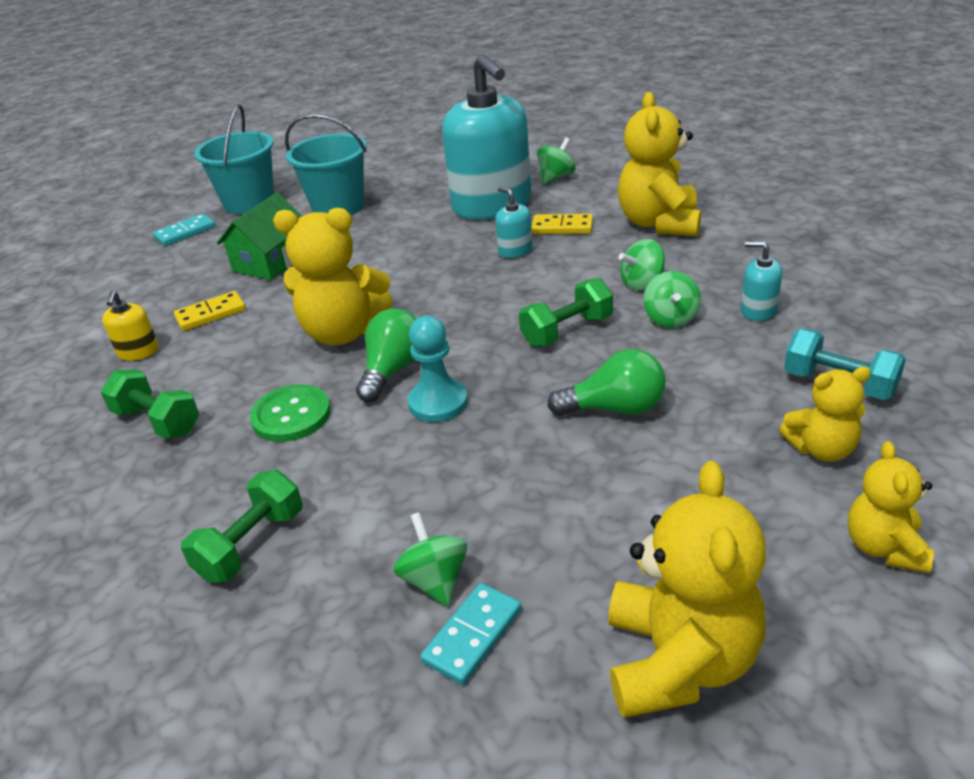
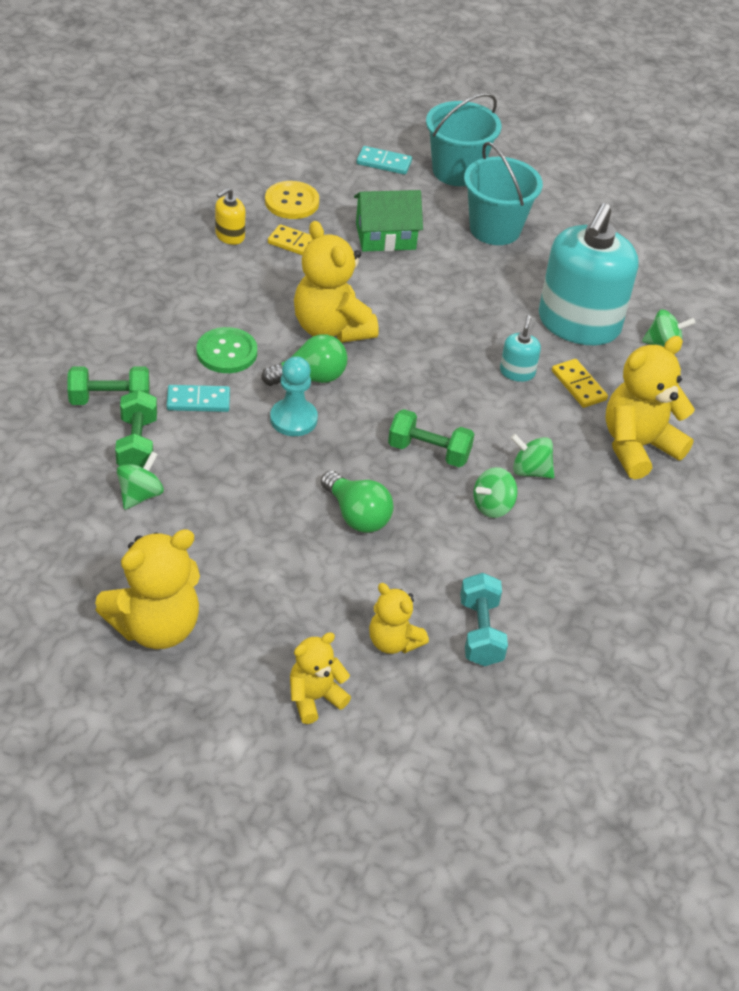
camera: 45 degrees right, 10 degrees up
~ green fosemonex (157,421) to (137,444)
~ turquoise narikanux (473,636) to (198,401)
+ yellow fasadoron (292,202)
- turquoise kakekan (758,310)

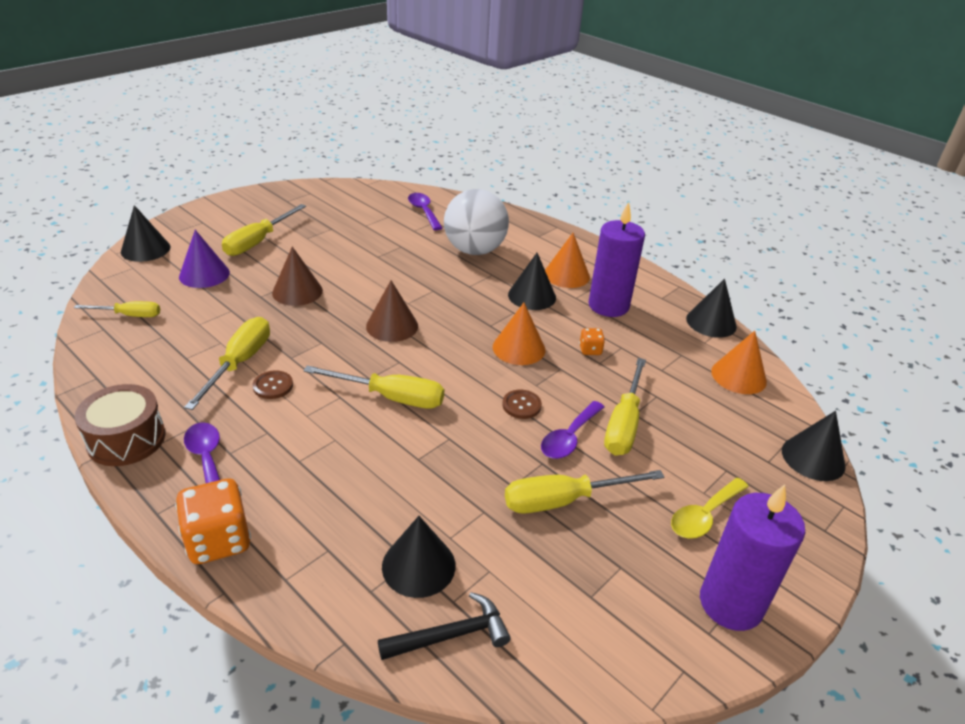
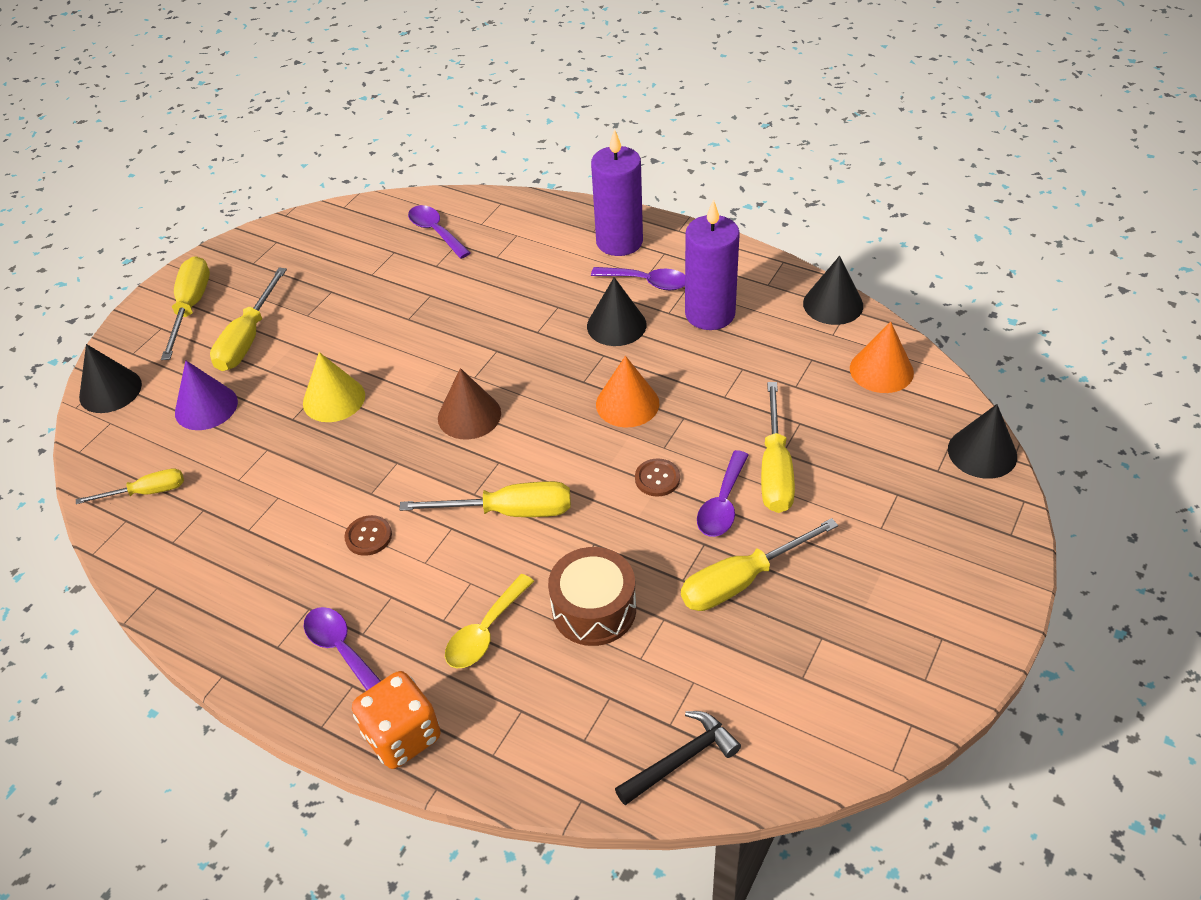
camera: 10 degrees left, 10 degrees up
~ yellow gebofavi (239,363) to (191,307)
~ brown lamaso (297,291) to yellow lamaso (334,399)
~ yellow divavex (704,515) to (485,631)
~ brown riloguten (126,439) to (594,609)
~ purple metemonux (730,603) to (619,242)
~ orange lamaso (566,275) to purple divavex (646,282)
- black lamaso (418,565)
- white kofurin (474,250)
- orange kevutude (590,350)

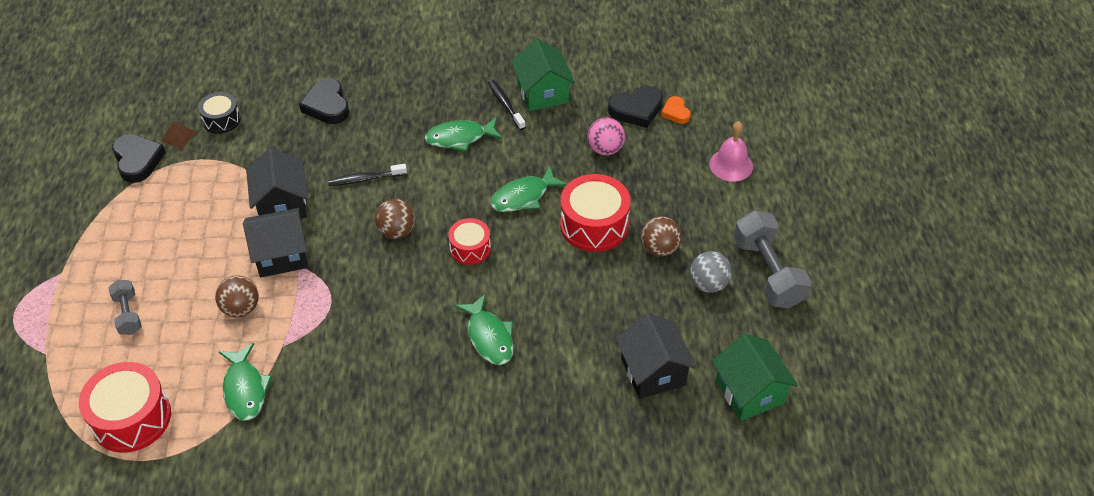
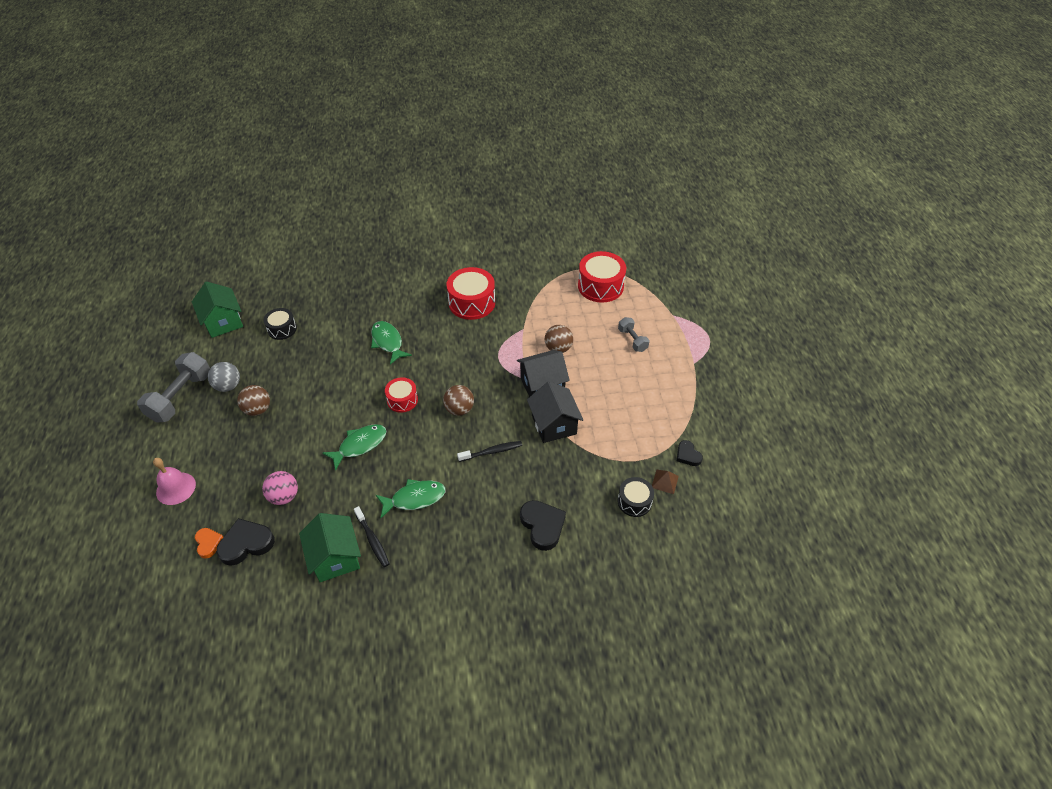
camera: 175 degrees right, 0 degrees up
~ grey fosemonex (767,273) = (181,397) 45 degrees clockwise
~ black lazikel (653,372) to black riloguten (282,329)
~ red riloguten (594,225) to (472,302)
~ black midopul (137,160) = (688,455) x0.59
- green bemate (245,389)

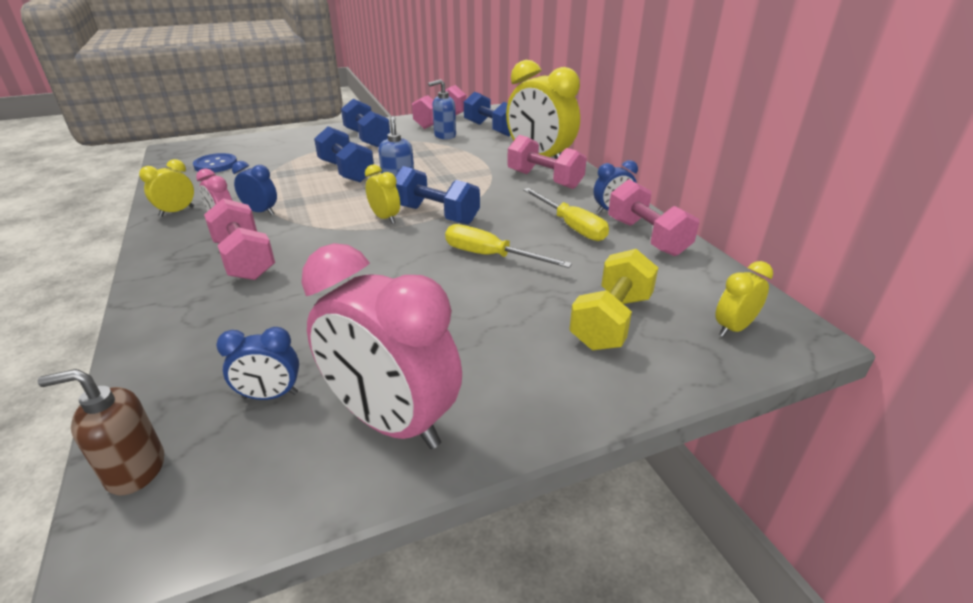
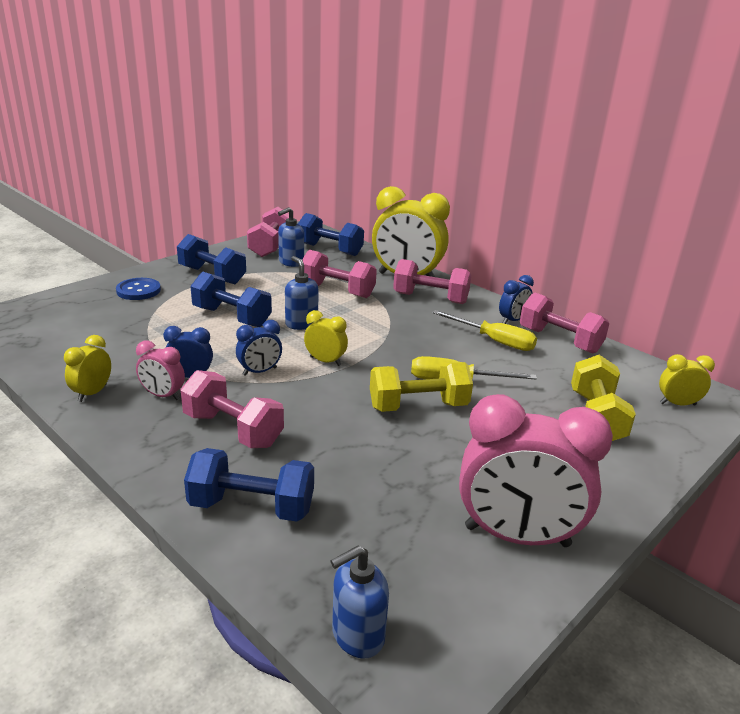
camera: 25 degrees left, 5 degrees down
~ blue fasadoron (216,165) to (138,290)
~ blue fosemonex (436,215) to (252,507)
~ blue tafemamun (270,395) to (259,371)
+ pink fosemonex (337,290)
~ brown kakekan (135,470) to blue kakekan (357,635)
+ yellow fosemonex (418,406)
~ yellow tafemamun (733,328) = (677,404) 60 degrees clockwise

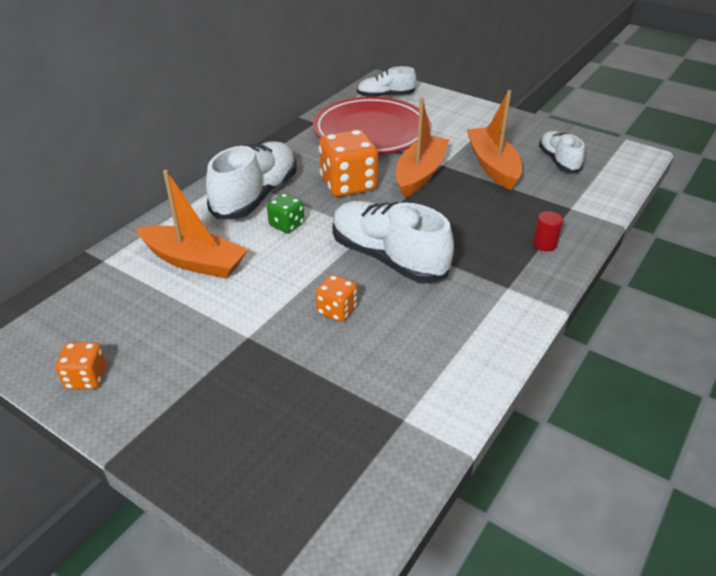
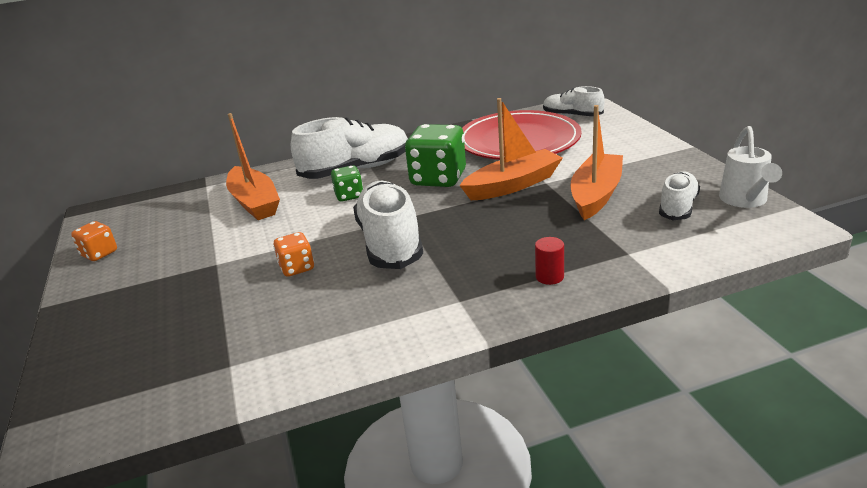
camera: 40 degrees right, 10 degrees down
~ orange kevutude (348,185) to green kevutude (438,178)
+ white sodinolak (745,201)

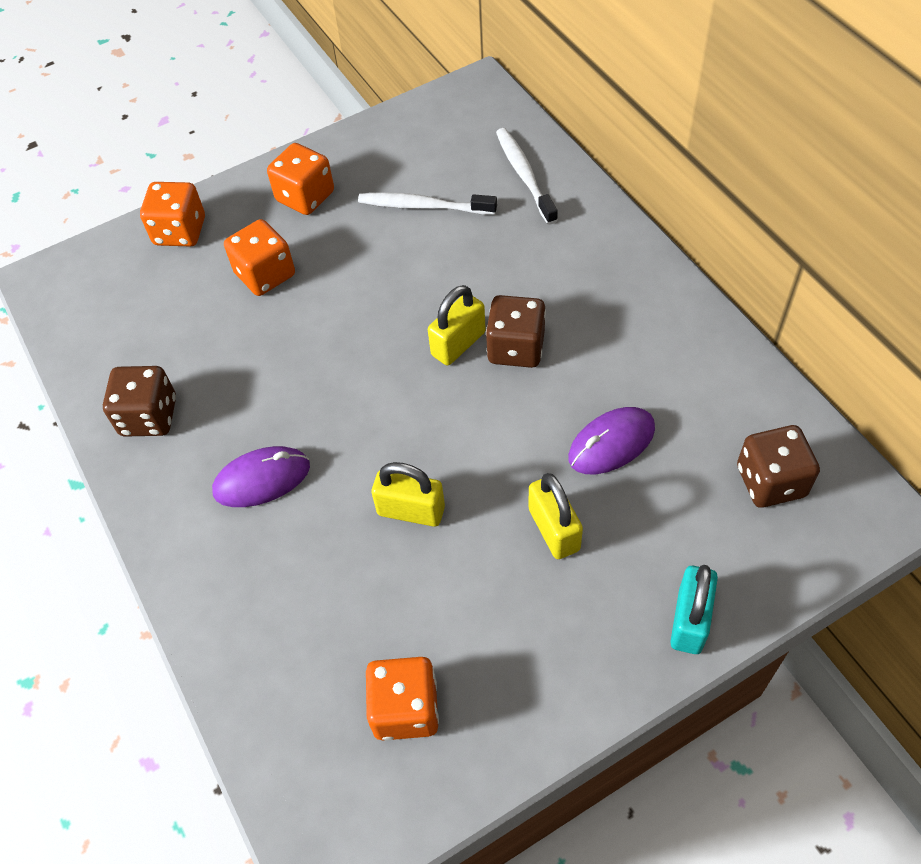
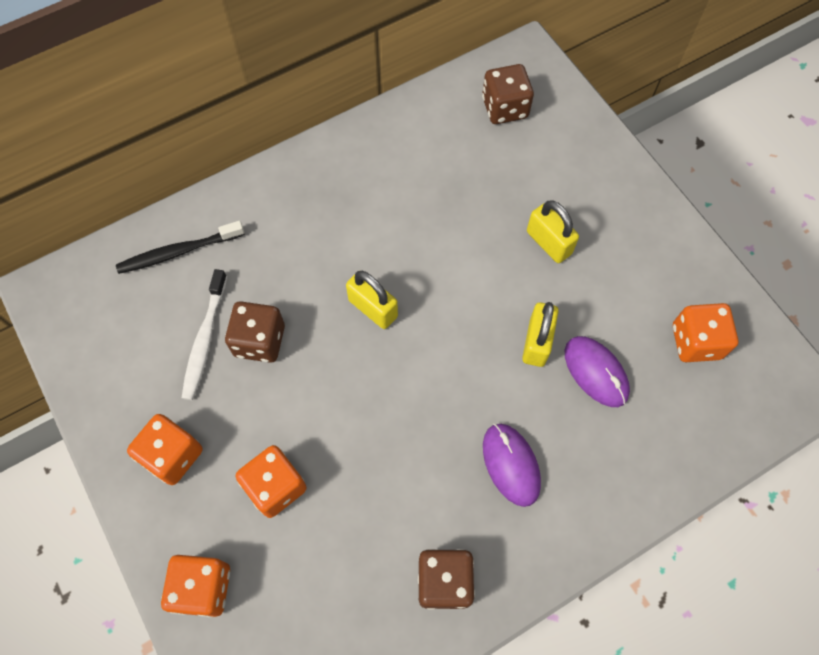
camera: 95 degrees left, 10 degrees up
~ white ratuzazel (524,175) to black ratuzazel (179,252)
~ brown kevutude (516,348) to (259,341)
~ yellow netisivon (554,529) = (548,243) 75 degrees clockwise
~ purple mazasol (611,443) to (596,372)
- turquoise netisivon (689,620)

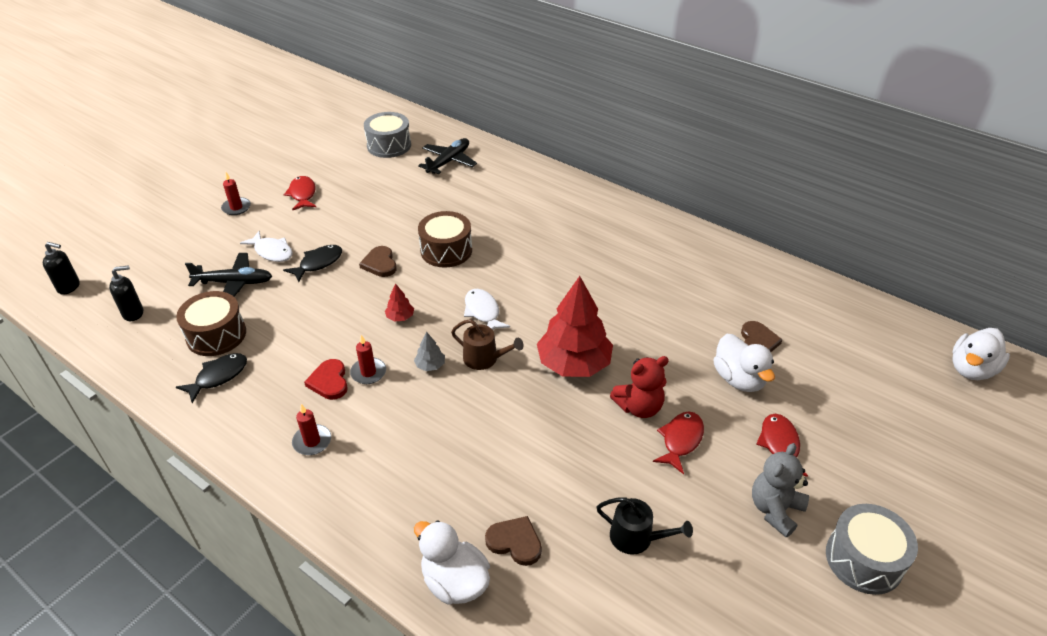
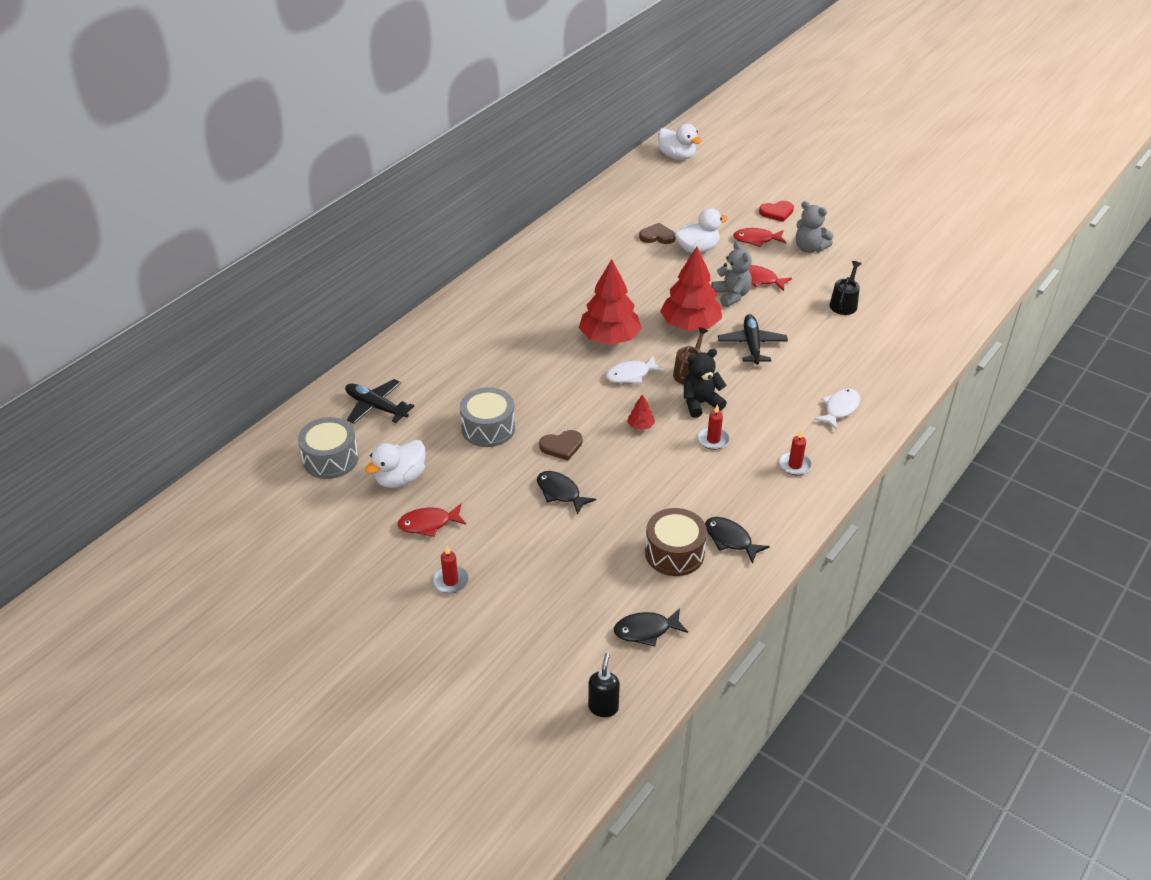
camera: 90 degrees left, 0 degrees up
~ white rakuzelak (454,581) to (400,478)
~ grey riloguten (864,559) to (488,428)
+ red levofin (609,338)
~ black kakekan (133,313) to black bemate (646,630)
~ grey levofin (430,365) to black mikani (700,403)
~ red mikani (639,407) to grey mikani (731,295)
~ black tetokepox (234,283) to (752,344)
~ red midopul (329,381) to (777,212)
~ white bemate (272,252) to (839,409)
- brown riloguten (446,250)
- brown midopul (515,542)

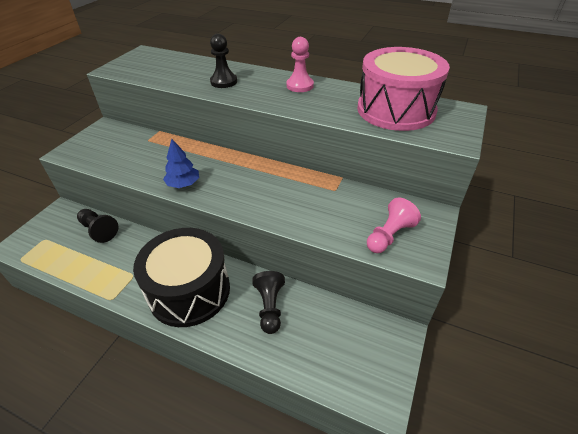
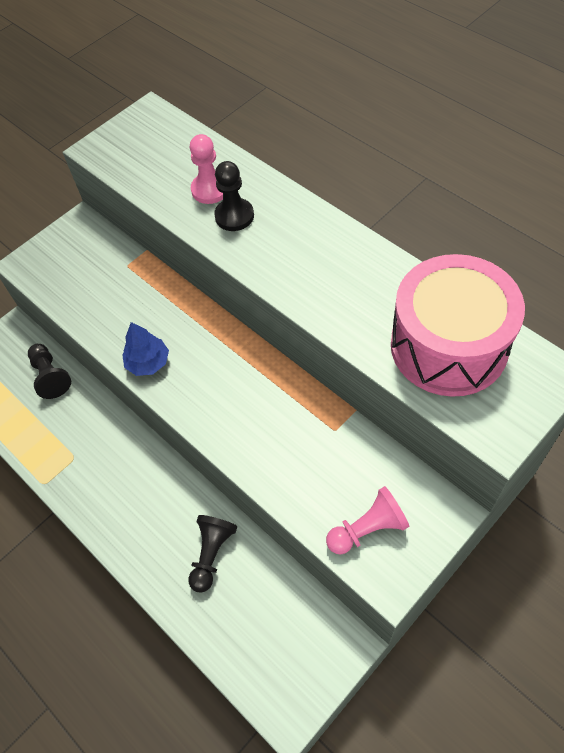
camera: 25 degrees right, 15 degrees up
~ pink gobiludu (300,86) to (210,189)
- black riloguten (189,291)

